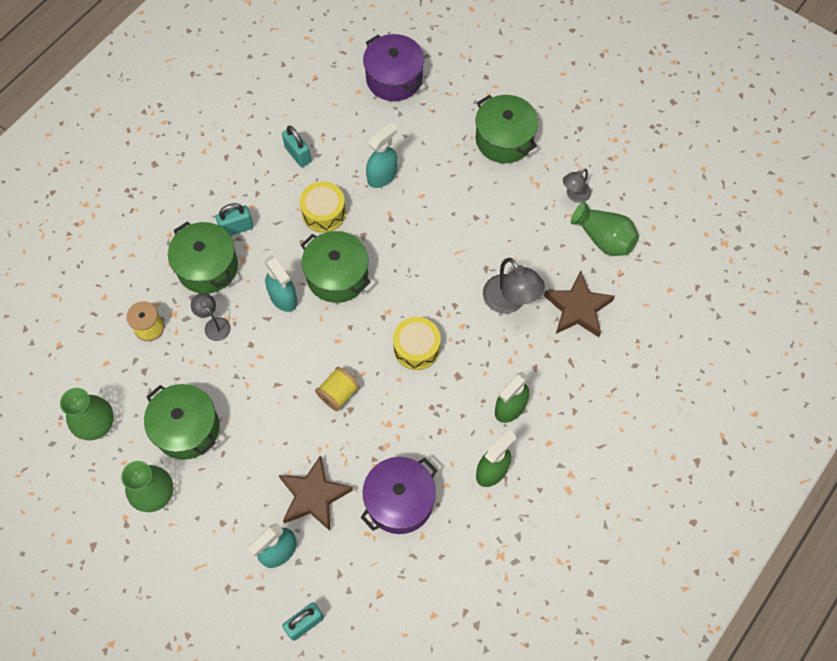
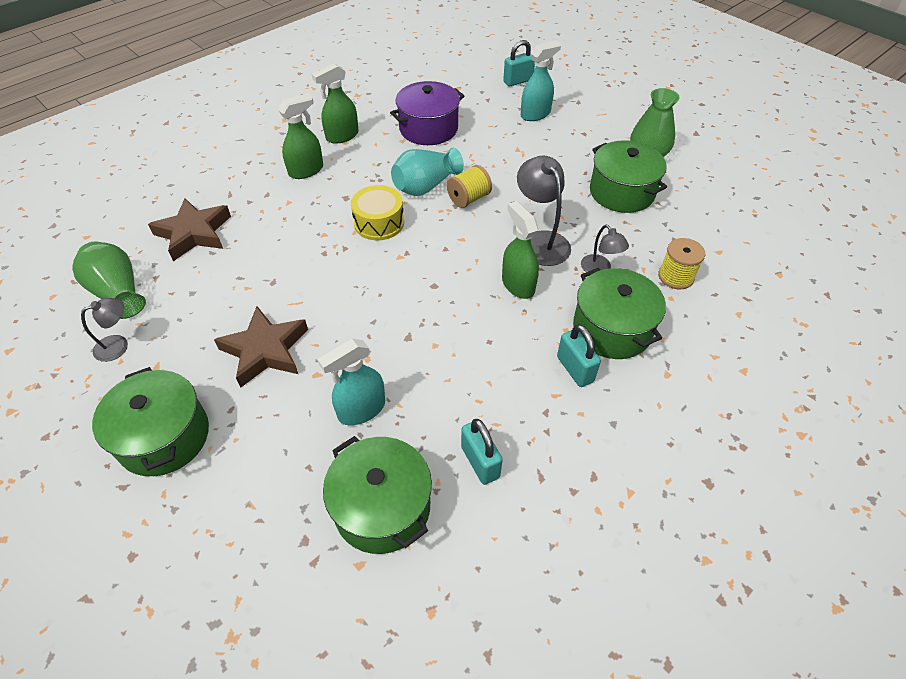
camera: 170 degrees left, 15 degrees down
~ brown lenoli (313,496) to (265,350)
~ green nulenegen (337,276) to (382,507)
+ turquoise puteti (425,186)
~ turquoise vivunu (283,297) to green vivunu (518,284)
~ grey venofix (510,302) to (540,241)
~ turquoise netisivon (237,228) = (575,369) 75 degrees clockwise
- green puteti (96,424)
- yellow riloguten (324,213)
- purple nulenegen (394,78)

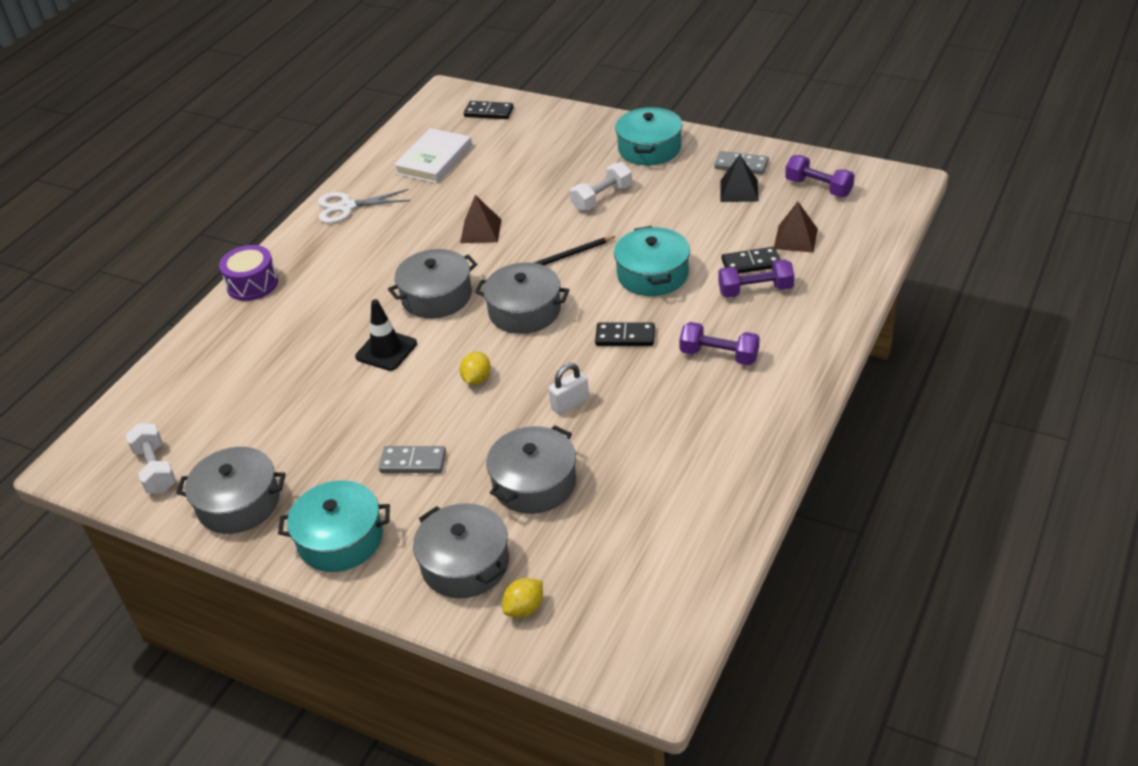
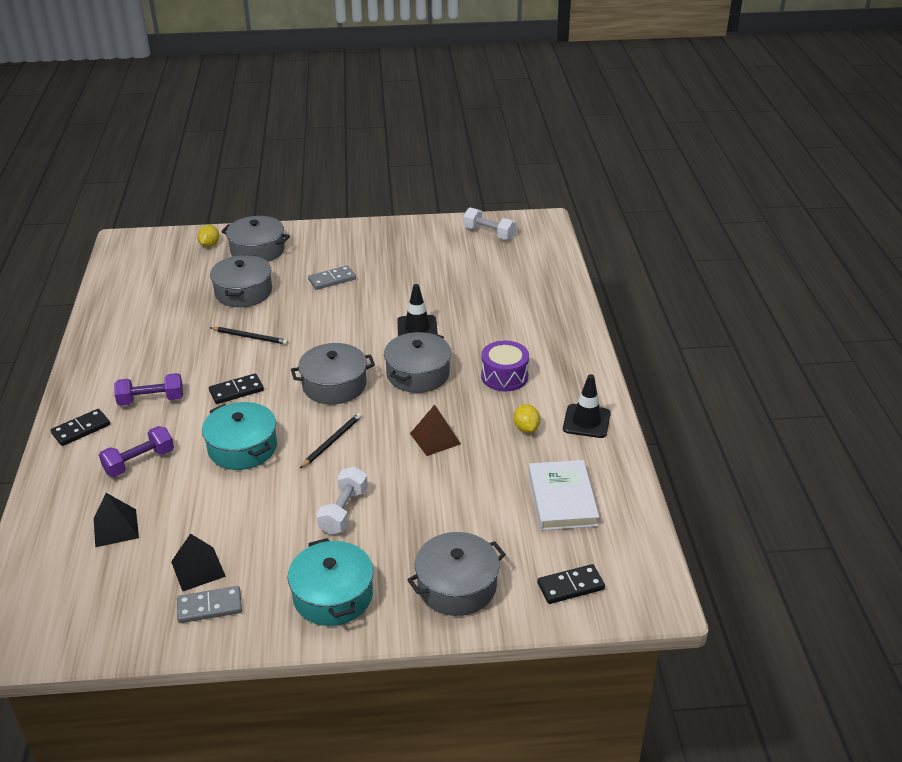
camera: 145 degrees right, 5 degrees down
~ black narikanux (751,263) to (81,429)
~ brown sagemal (795,238) to black sagemal (116,528)
~ white netisivon (570,403) to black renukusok (250,337)
~ grey nulenegen (238,503) to (457,586)
~ purple riloguten (252,284) to (504,376)
~ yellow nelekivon (477,379) to (526,428)
~ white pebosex (347,207) to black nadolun (586,421)
- turquoise nulenegen (340,539)
- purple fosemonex (818,187)

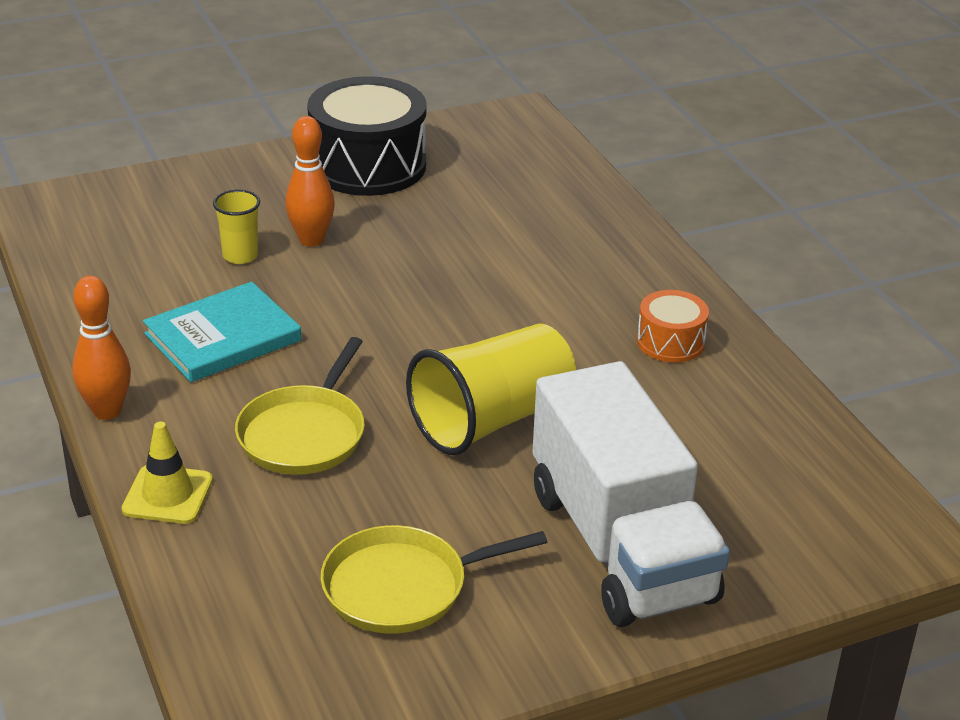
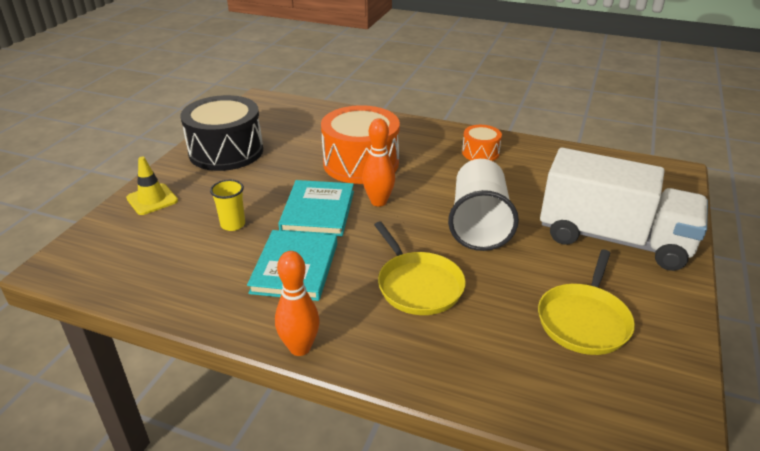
camera: 45 degrees left, 0 degrees up
~ yellow nadolun (168,495) to (152,199)
+ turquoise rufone (318,211)
+ orange riloguten (361,163)
~ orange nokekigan (311,240) to (378,202)
~ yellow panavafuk (492,420) to white panavafuk (479,223)

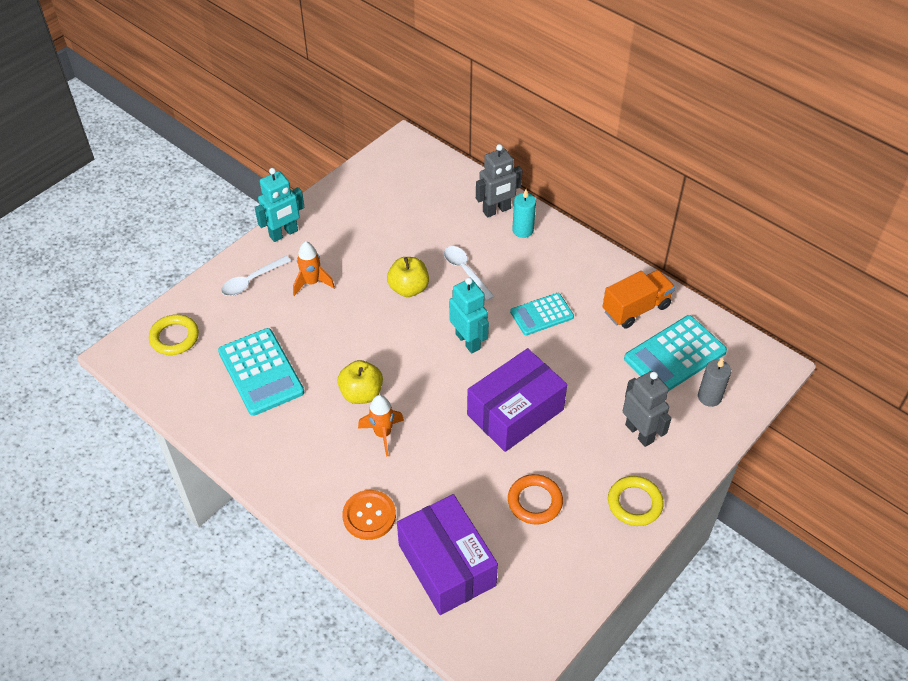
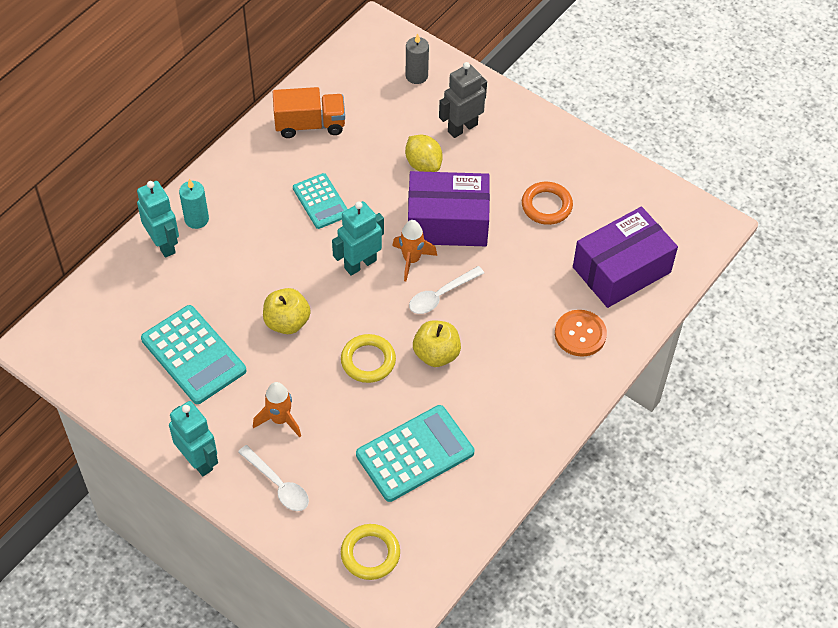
camera: 95 degrees left, 5 degrees up
~ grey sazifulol (496,210) to turquoise sazifulol (164,244)
~ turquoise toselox (675,355) to (193,355)
~ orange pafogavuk (636,308) = (310,124) 120 degrees clockwise
~ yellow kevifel (634,503) to (368,361)
~ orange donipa (383,434) to (411,260)
+ yellow nelekivon (423,164)
~ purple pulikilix (515,412) = (447,222) 45 degrees counterclockwise
~ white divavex (465,271) to (440,295)

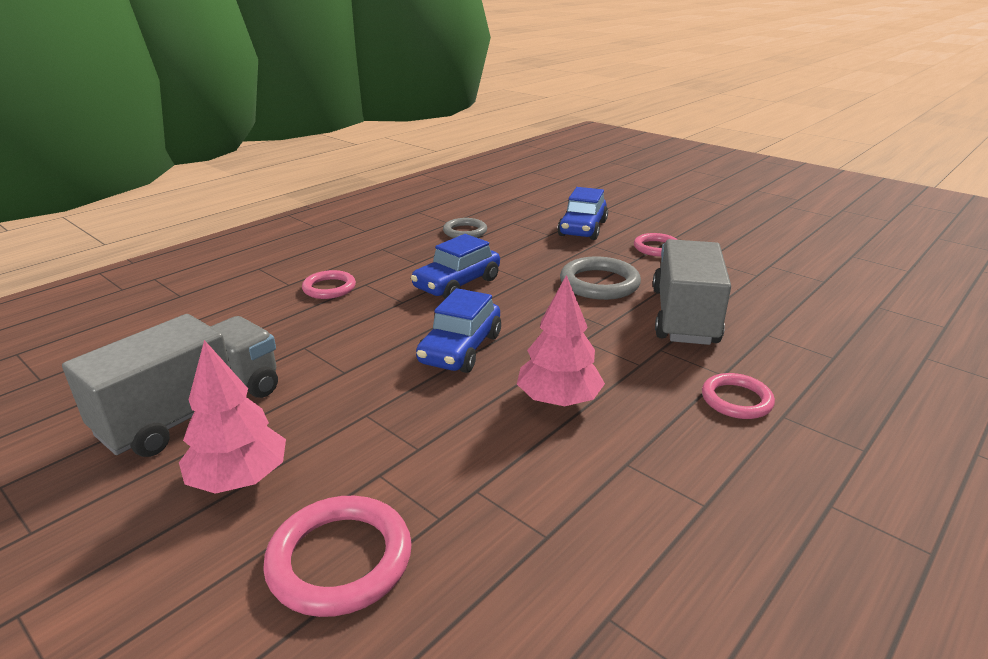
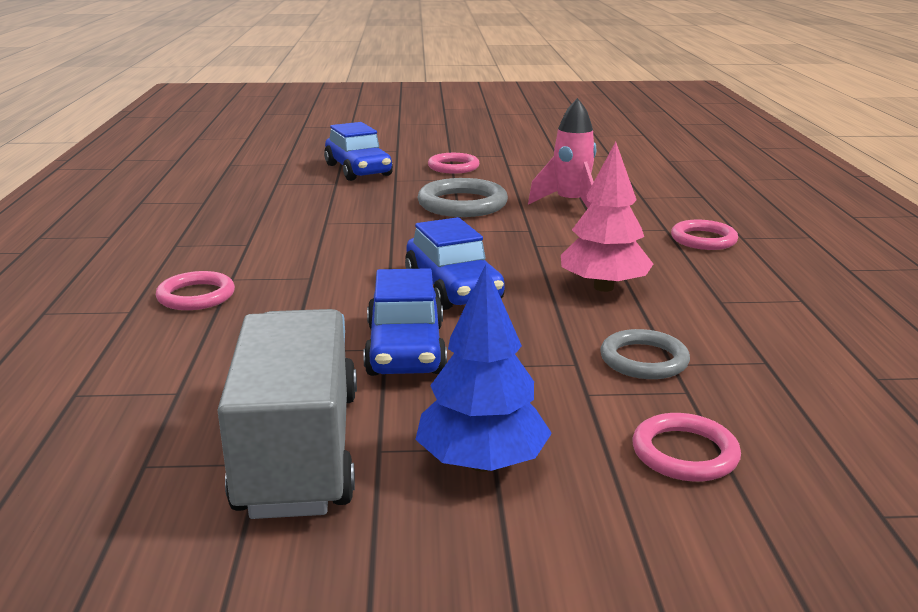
camera: 45 degrees left, 5 degrees down
~ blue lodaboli (457,284) to (405,350)
~ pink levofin (239,479) to blue levofin (481,462)
~ grey pafogavuk (684,316) to pink donipa (570,204)
~ grey kevifel (465,232) to (644,360)
~ pink kevifel (340,559) = (684,453) x0.65

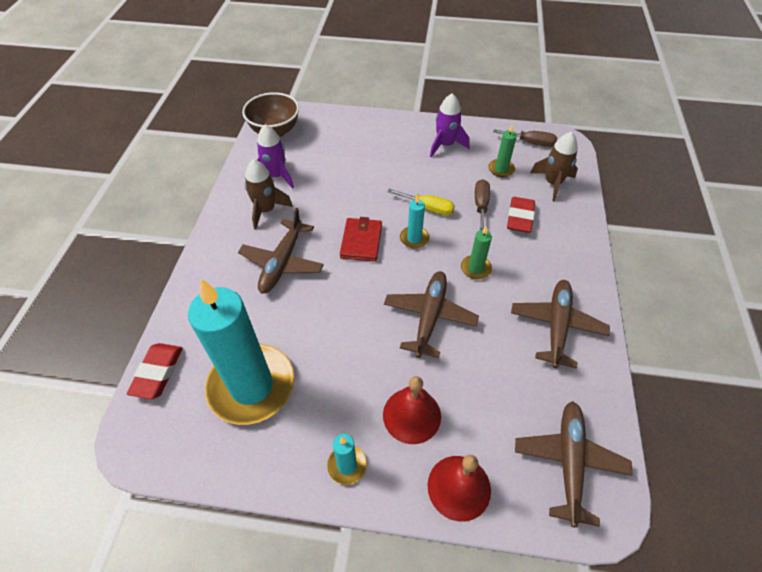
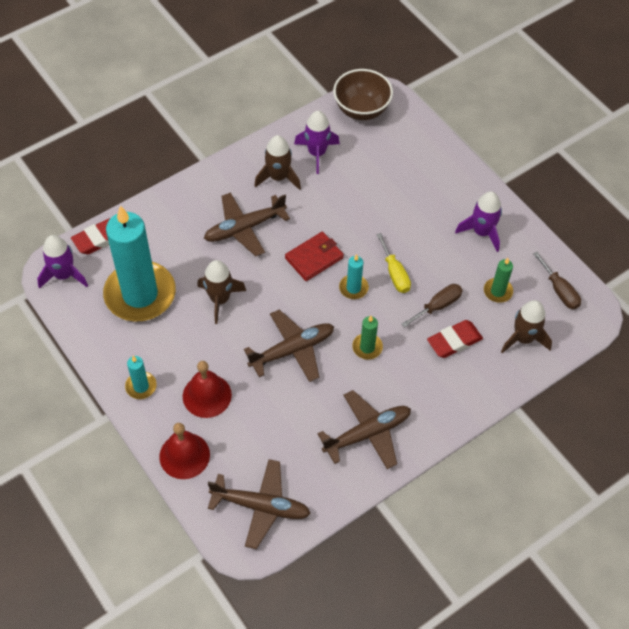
camera: 45 degrees right, 5 degrees up
+ purple donipa (64,275)
+ brown donipa (220,299)
~ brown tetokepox (569,462) = (261,506) 45 degrees clockwise

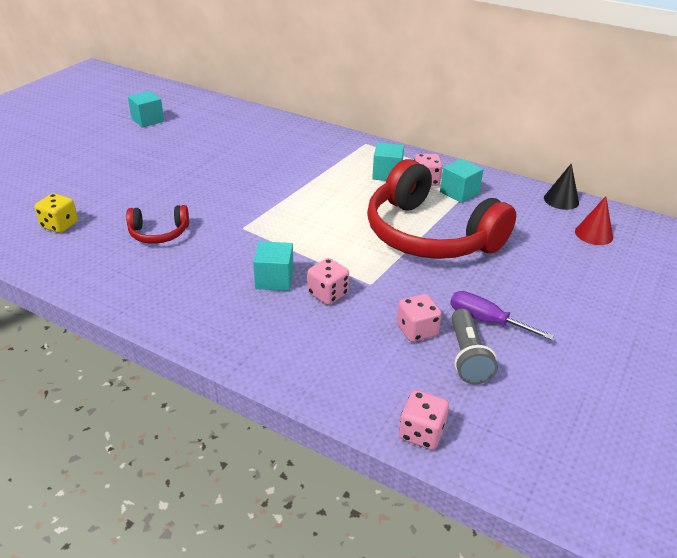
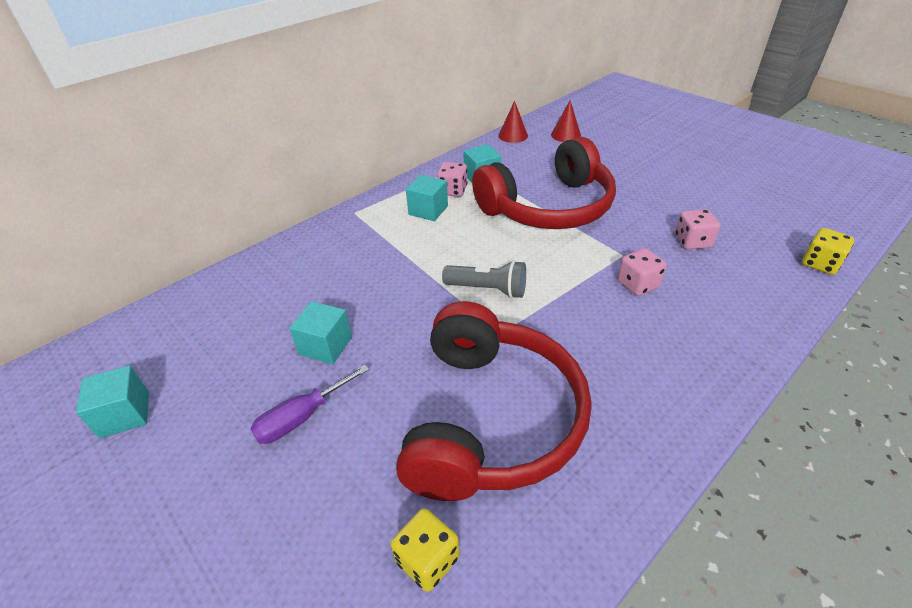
camera: 70 degrees left, 5 degrees up
~ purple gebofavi (486,320) to (302,417)
~ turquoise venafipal (274,279) to (326,346)
~ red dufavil (159,233) = (490,418) x2.25
~ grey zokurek (467,357) to (488,289)
~ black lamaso (561,200) to red lamaso (513,135)
~ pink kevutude (421,433) to yellow kevutude (820,264)

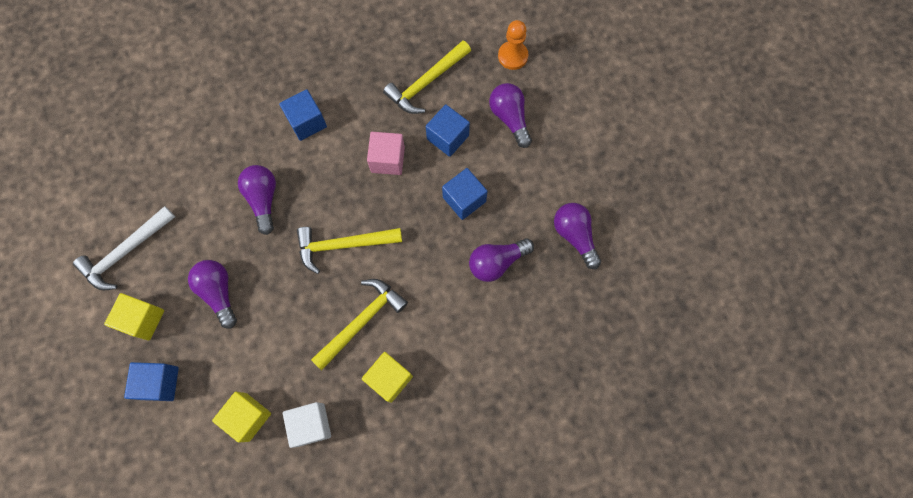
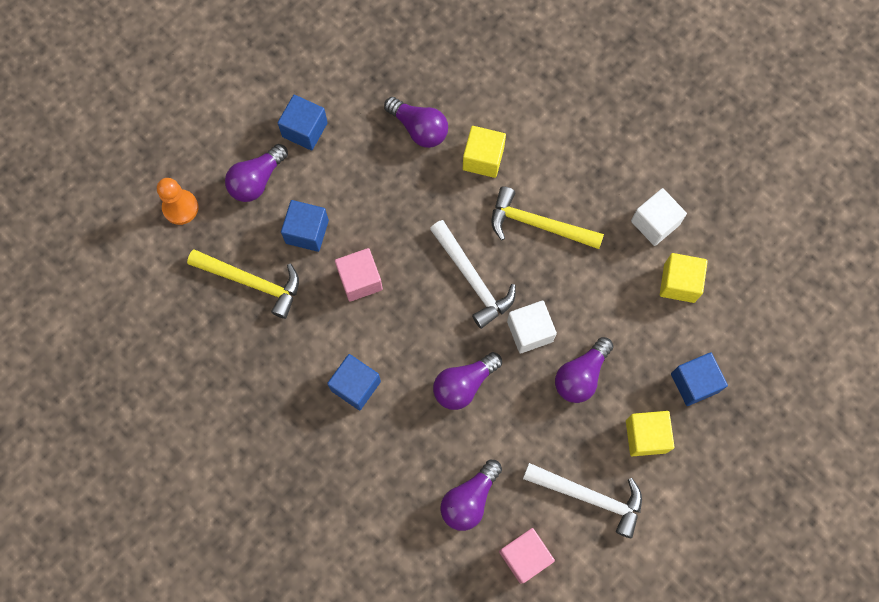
camera: 115 degrees left, 0 degrees up
~ blue venafipal (464,199) to (305,130)
~ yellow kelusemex (343,245) to white kelusemex (472,279)
~ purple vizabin (575,236) to (469,499)
~ yellow venafipal (389,378) to (483,158)
+ pink venafipal (525,556)
+ white venafipal (529,331)

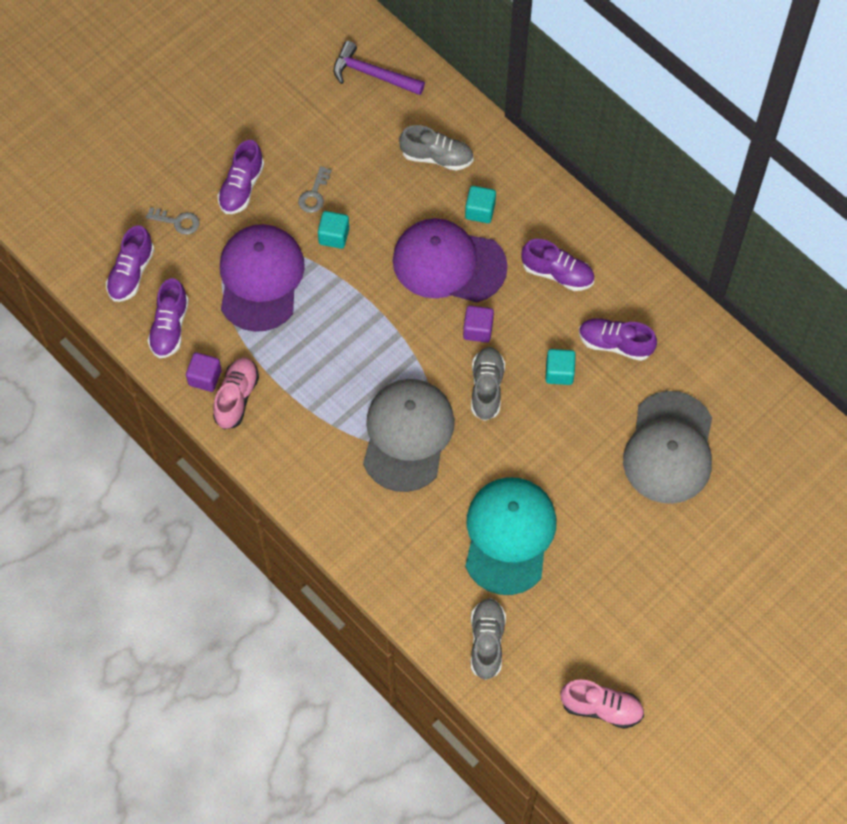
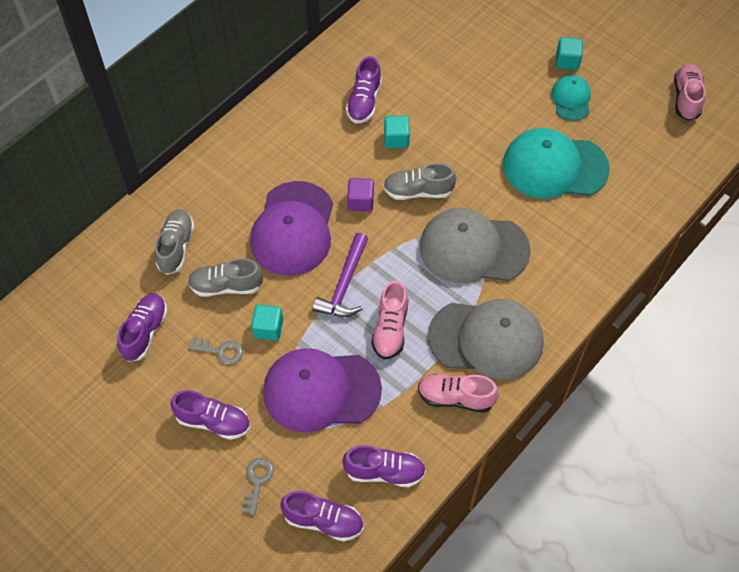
camera: 95 degrees left, 5 degrees down
~ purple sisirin (557,273) to (145,332)
~ grey sisirin (487,642) to (226,286)
~ purple kelusemex (373,75) to (344,284)
+ pink sisirin (390,329)
~ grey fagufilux (669,448) to (486,339)
+ turquoise fagufilux (571,99)
~ turquoise venafipal (480,211) to (567,61)
- purple venafipal (205,378)

